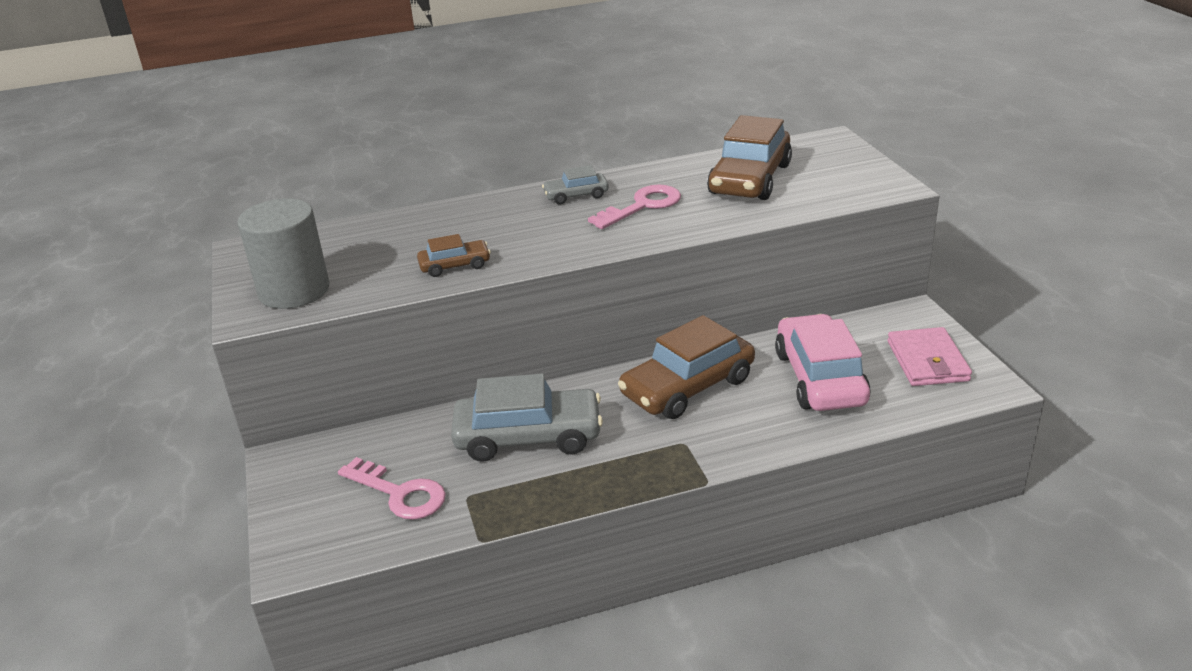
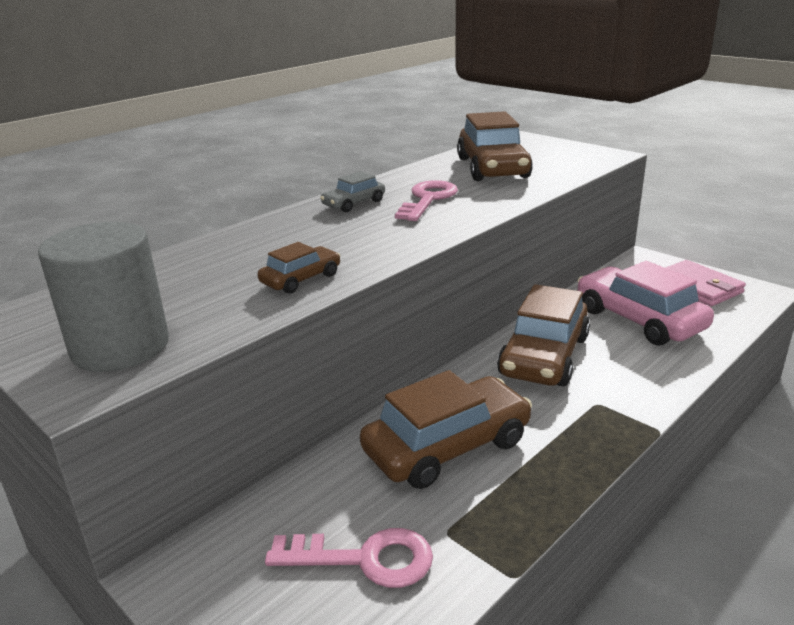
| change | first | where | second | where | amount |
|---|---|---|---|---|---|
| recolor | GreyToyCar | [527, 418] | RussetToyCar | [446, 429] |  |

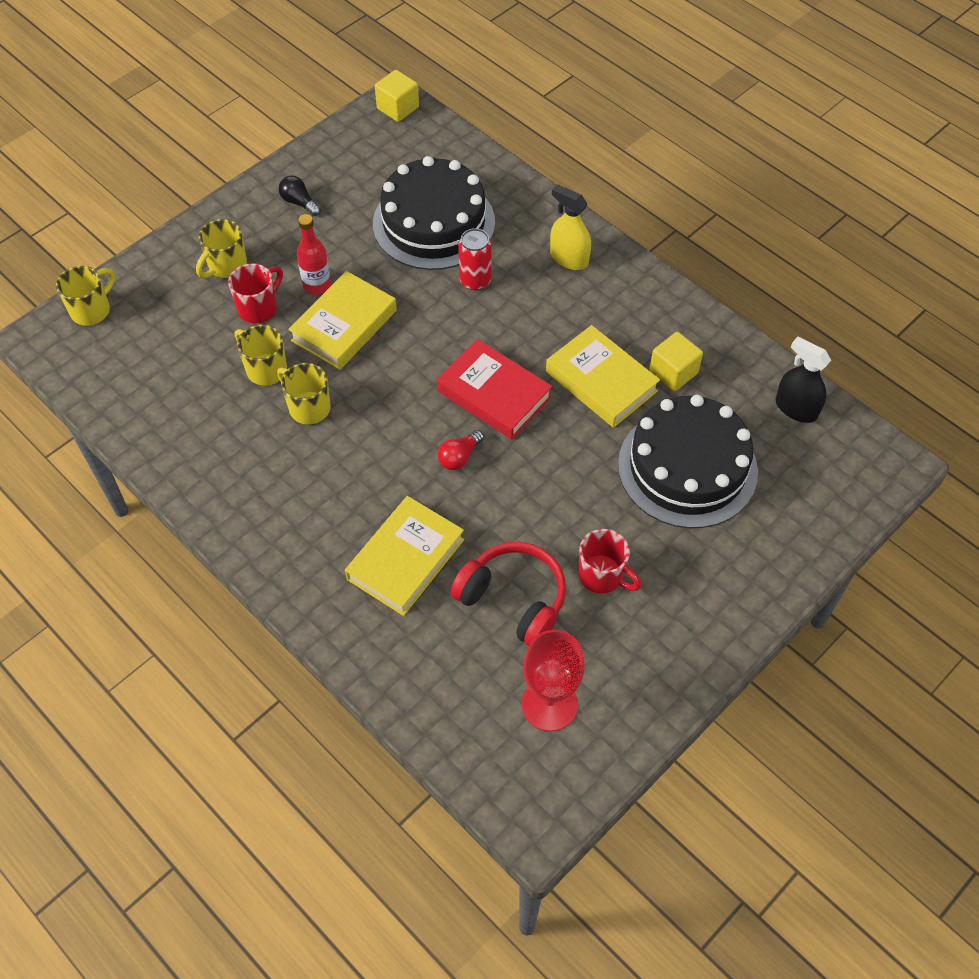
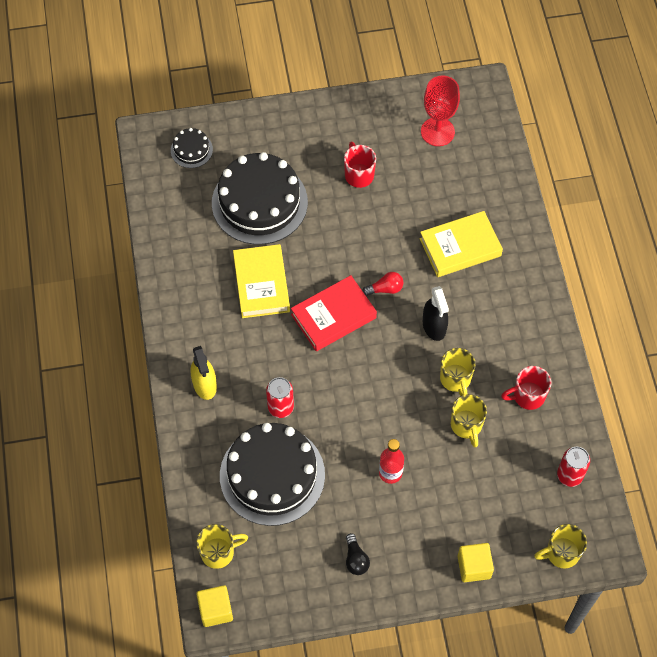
| change | first | where | second | where | amount |
|---|---|---|---|---|---|
| insert |  |  | EbonyLayerCake | [192, 148] |  |
| move | GoldenTeaMug | [221, 248] |  | [222, 546] |  |
| rotate | CrimsonBook | [494, 389] |  | [334, 313] | 75 degrees clockwise |
| move | EbonySprayCleaner | [803, 380] |  | [436, 313] |  |
| move | GoldenBlock | [676, 361] |  | [476, 562] |  |
| move | CrimsonTeaMug | [255, 293] |  | [526, 388] |  |
| insert |  |  | CrimsonSodaCan | [573, 467] |  |
| delete | GoldenBook | [342, 320] |  |  |  |
| delete | CrimsonOverEarHeadphones | [508, 594] |  |  |  |

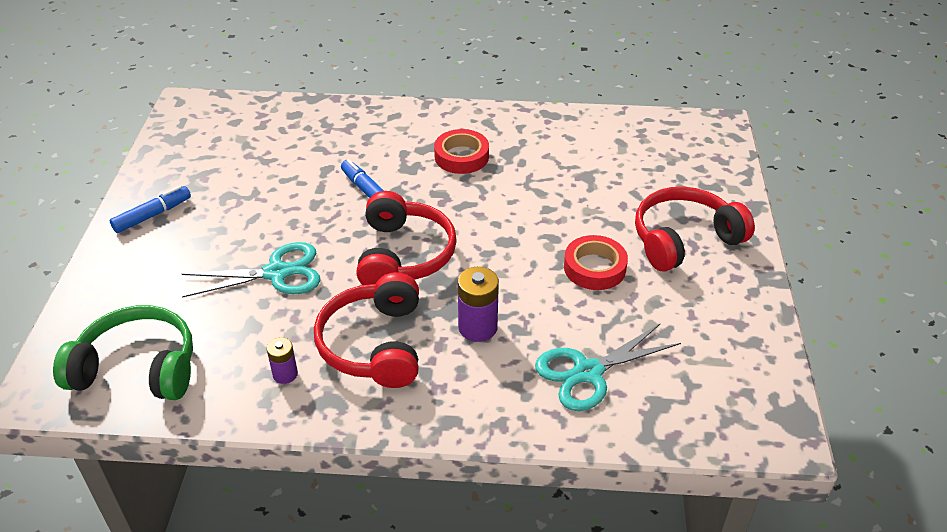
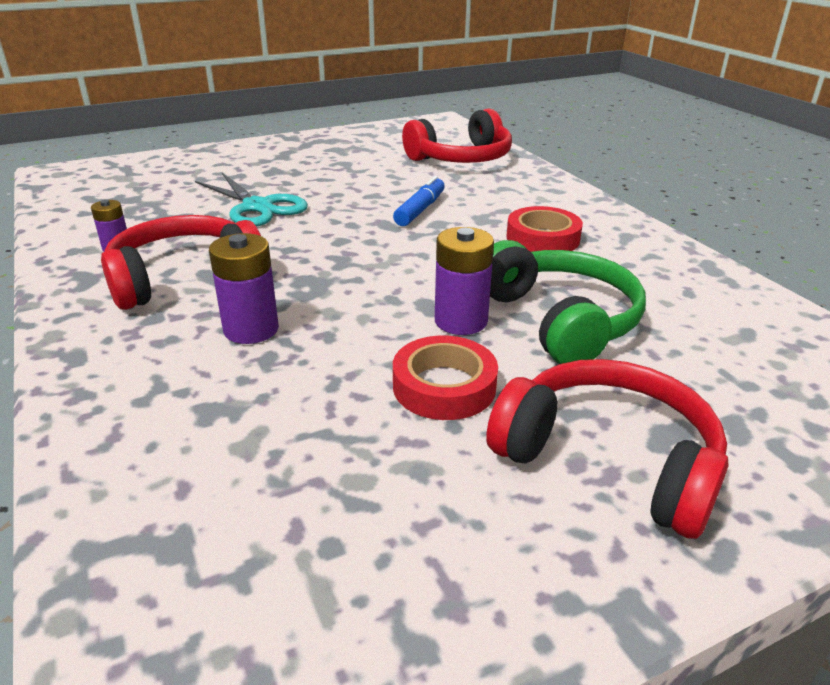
| change | first | where | second | where | amount |
|---|---|---|---|---|---|
| move | CrimsonOverEarHeadphones | [406, 238] |  | [457, 136] |  |
| insert |  |  | VioletBattery | [464, 281] |  |
| move | GreenOverEarHeadphones | [123, 352] |  | [568, 302] |  |
| delete | BlueMarkerPen | [150, 209] |  |  |  |
| delete | TurquoiseScissors | [608, 367] |  |  |  |

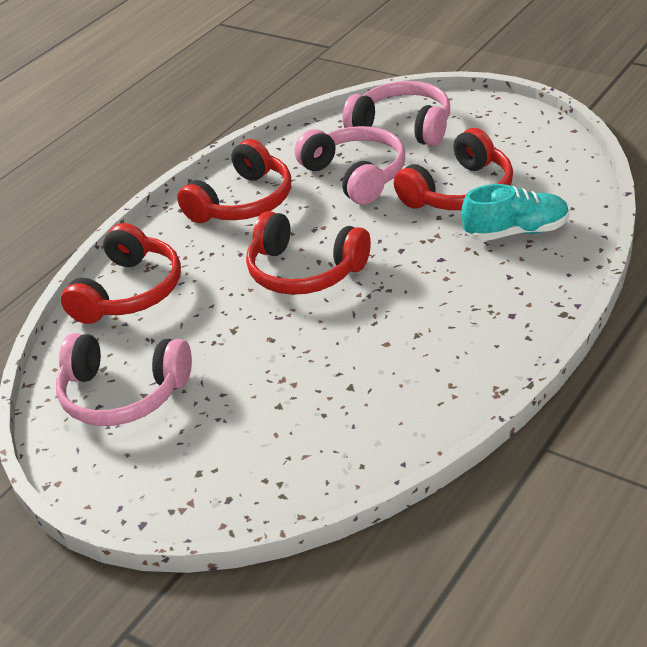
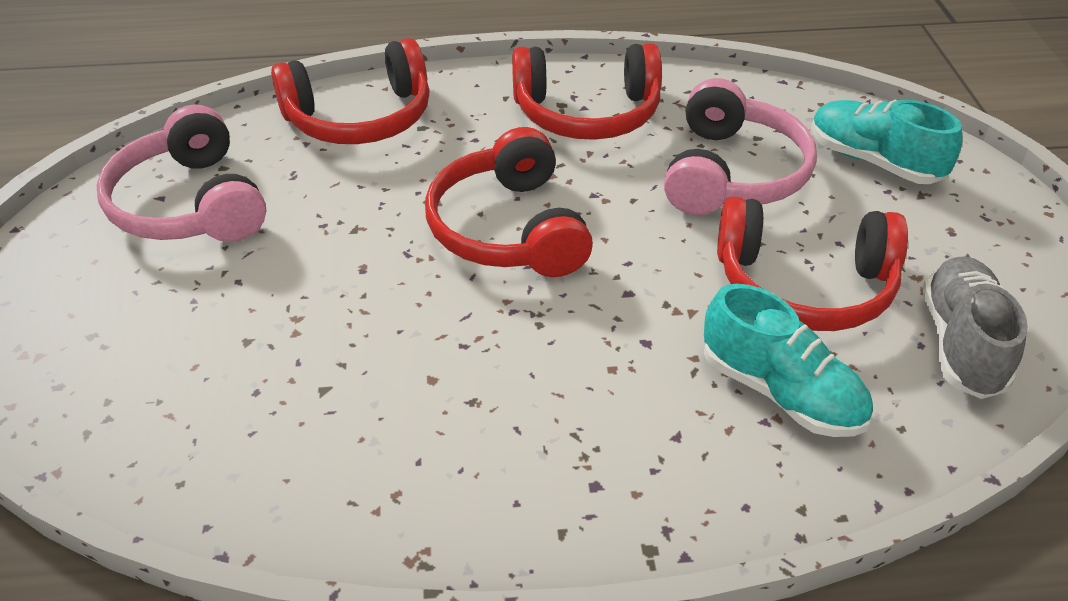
| change | first | where | second | where | amount |
|---|---|---|---|---|---|
| replace | RosePinkOverEarHeadphones | [396, 113] | TurquoiseLaceUpShoe | [886, 142] |  |
| insert |  |  | GreyLaceUpShoe | [975, 327] |  |

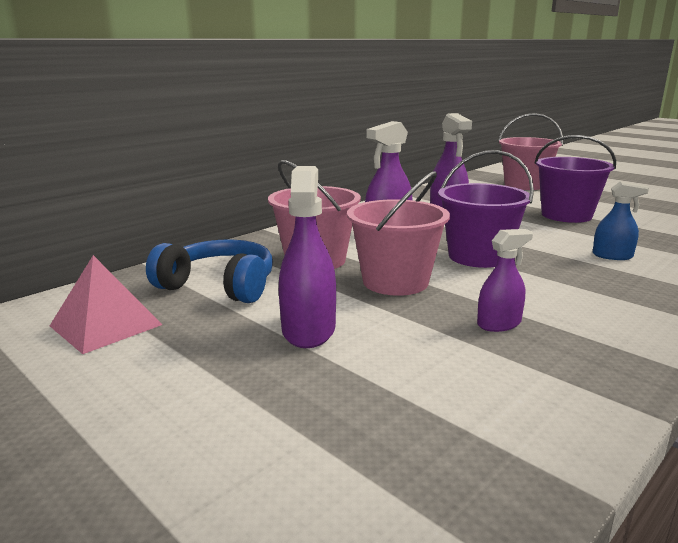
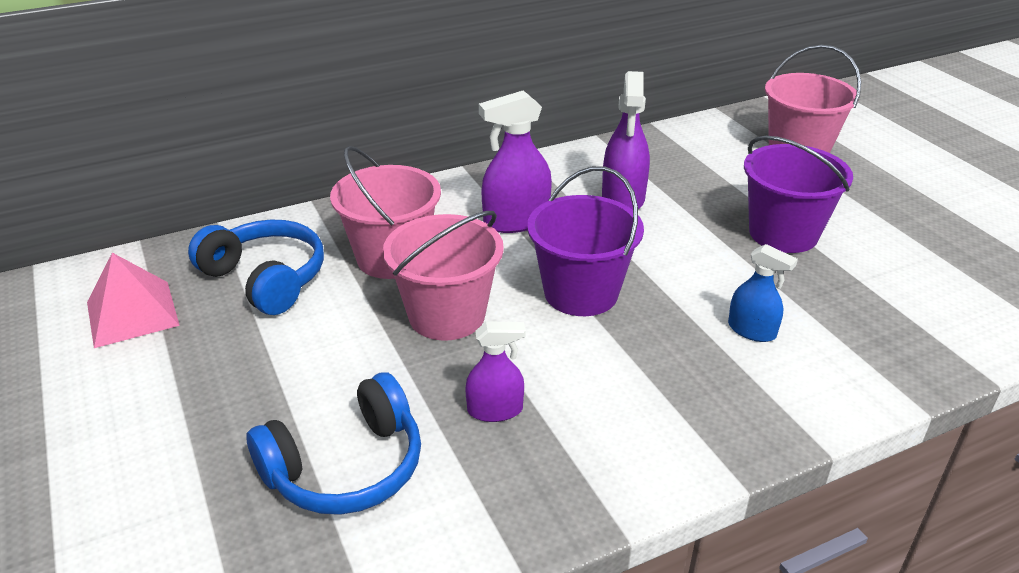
| change | first | where | second | where | amount |
|---|---|---|---|---|---|
| insert |  |  | BlueOverEarHeadphones | [334, 444] |  |
| delete | VioletSprayCleaner | [307, 257] |  |  |  |

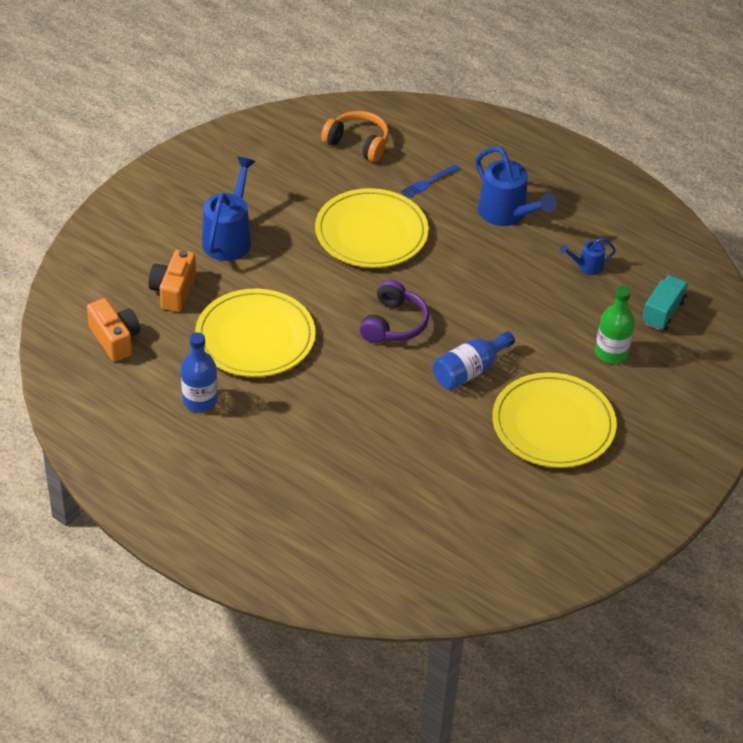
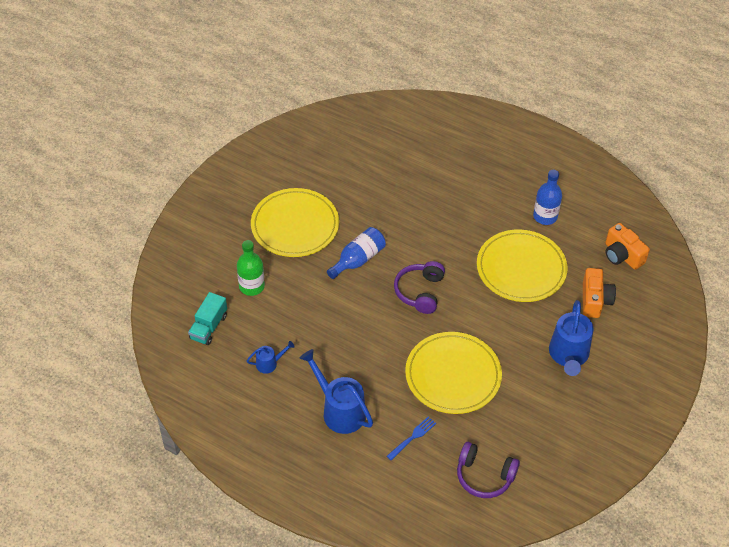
| change | first | where | second | where | amount |
|---|---|---|---|---|---|
| recolor | OrangeColouredOverEarHeadphones | [355, 136] | VioletOverEarHeadphones | [488, 470] |  |

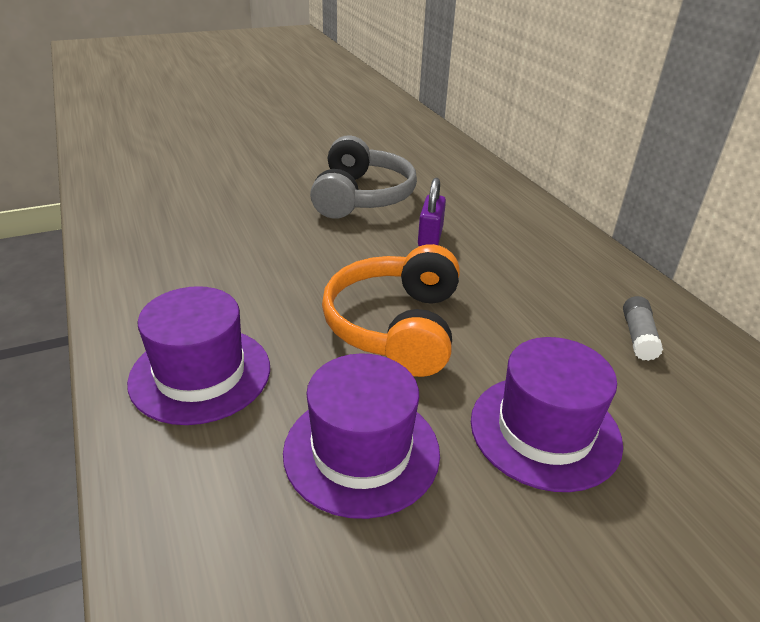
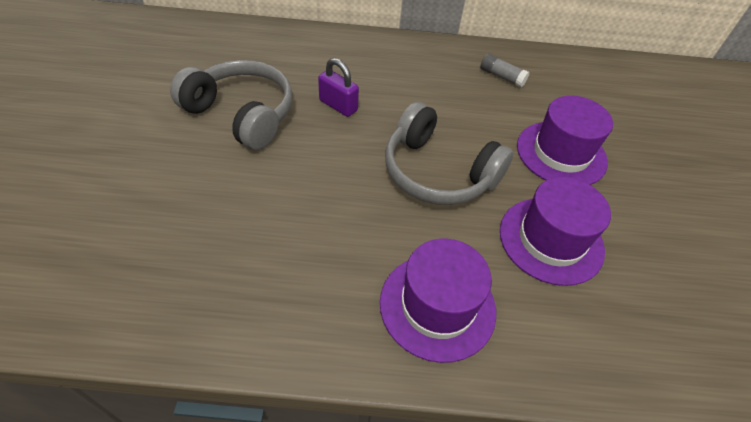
| change | first | where | second | where | amount |
|---|---|---|---|---|---|
| recolor | OrangeColouredOverEarHeadphones | [391, 310] | GreyOverEarHeadphones | [449, 153] |  |

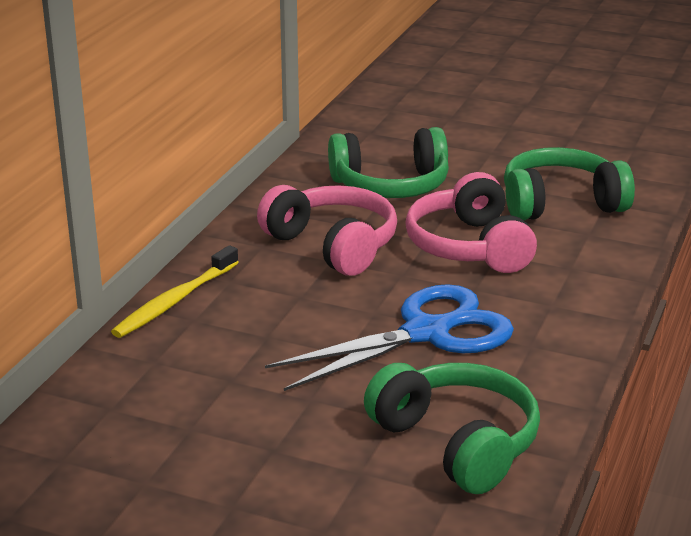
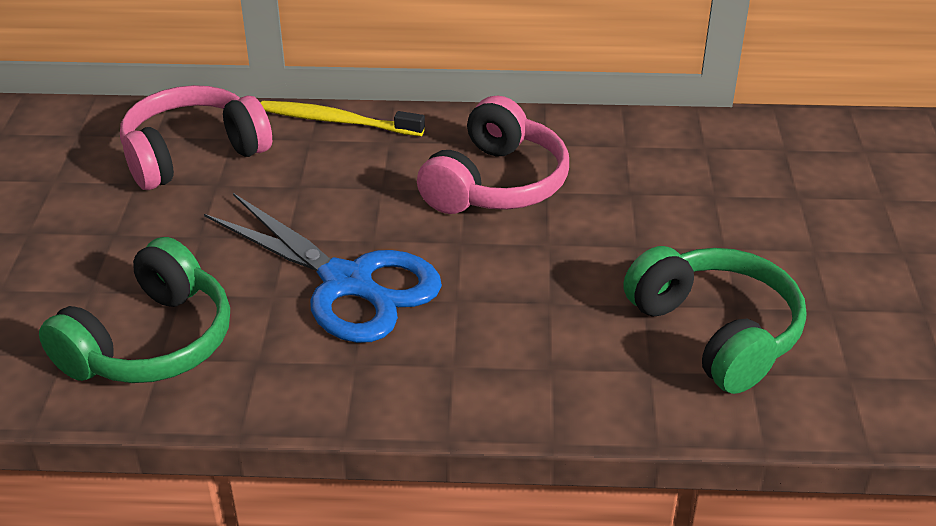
| change | first | where | second | where | amount |
|---|---|---|---|---|---|
| move | RosePinkOverEarHeadphones | [471, 222] |  | [196, 137] |  |
| delete | GreenOverEarHeadphones | [388, 162] |  |  |  |

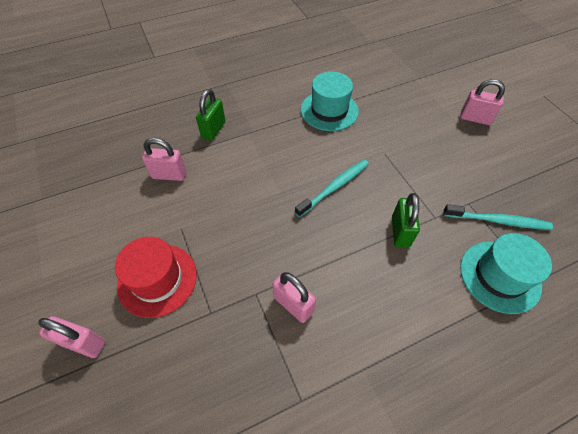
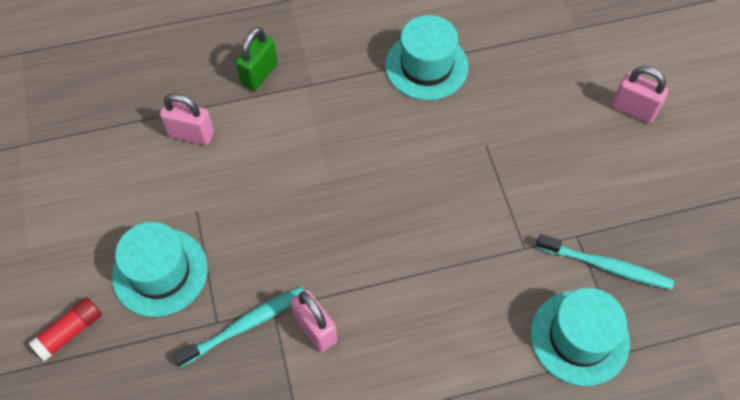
| change | first | where | second | where | amount |
|---|---|---|---|---|---|
| replace | RosePinkPadlock | [71, 337] | CrimsonGlueStick | [65, 329] |  |
| recolor | CrimsonHat | [156, 277] | TurquoiseHat | [160, 269] |  |
| move | TurquoiseDentalBrush | [332, 188] |  | [238, 326] |  |
| delete | GreenPadlock | [406, 220] |  |  |  |

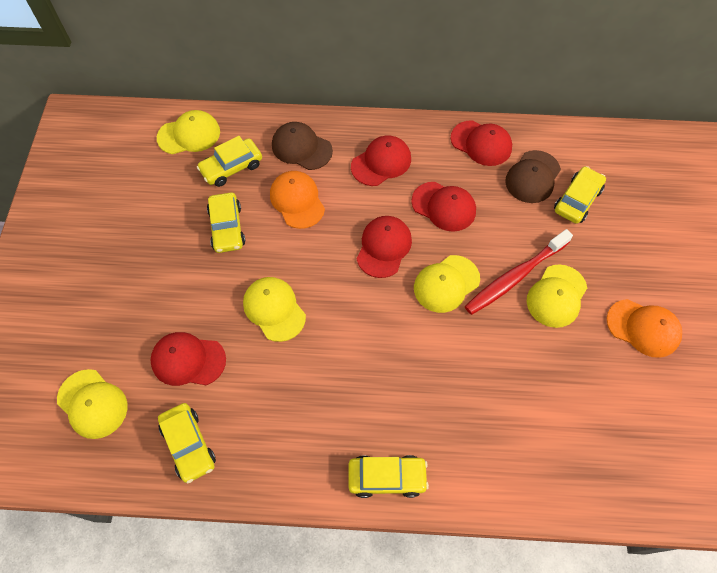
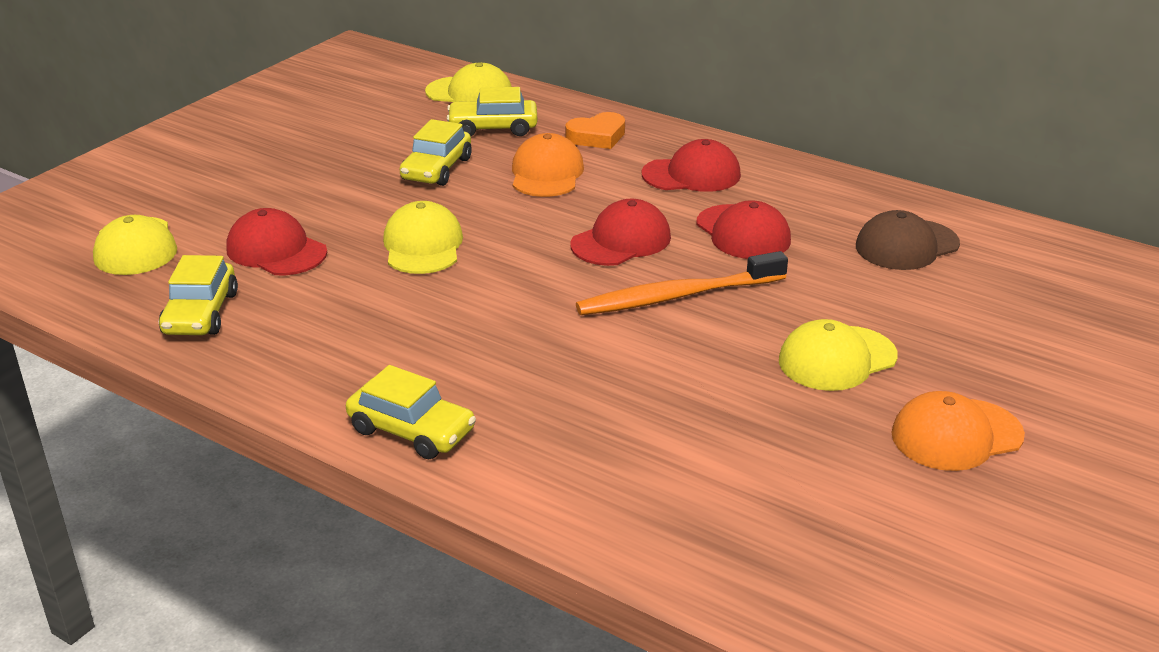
| change | first | where | second | where | amount |
|---|---|---|---|---|---|
| replace | RussetBaseballCap | [302, 146] | OrangeColouredHeart | [595, 130] |  |
| replace | GoldenBaseballCap | [447, 284] | OrangeColouredDentalBrush | [682, 283] |  |
| rotate | OrangeColouredBaseballCap | [644, 328] |  | [958, 431] | 105 degrees clockwise |
| delete | CrimsonBaseballCap | [481, 143] |  |  |  |
| delete | CrimsonDentalBrush | [519, 272] |  |  |  |
| delete | GoldenToyCar | [580, 195] |  |  |  |

